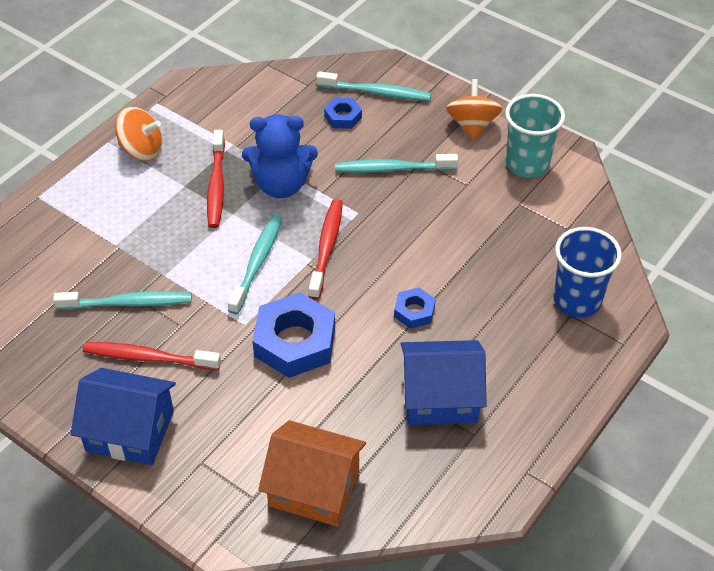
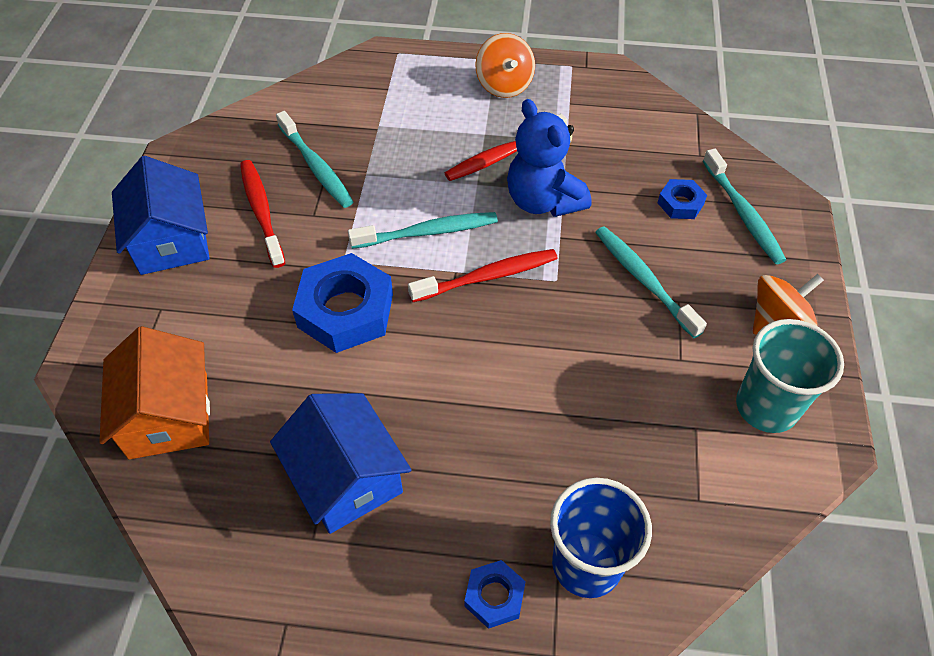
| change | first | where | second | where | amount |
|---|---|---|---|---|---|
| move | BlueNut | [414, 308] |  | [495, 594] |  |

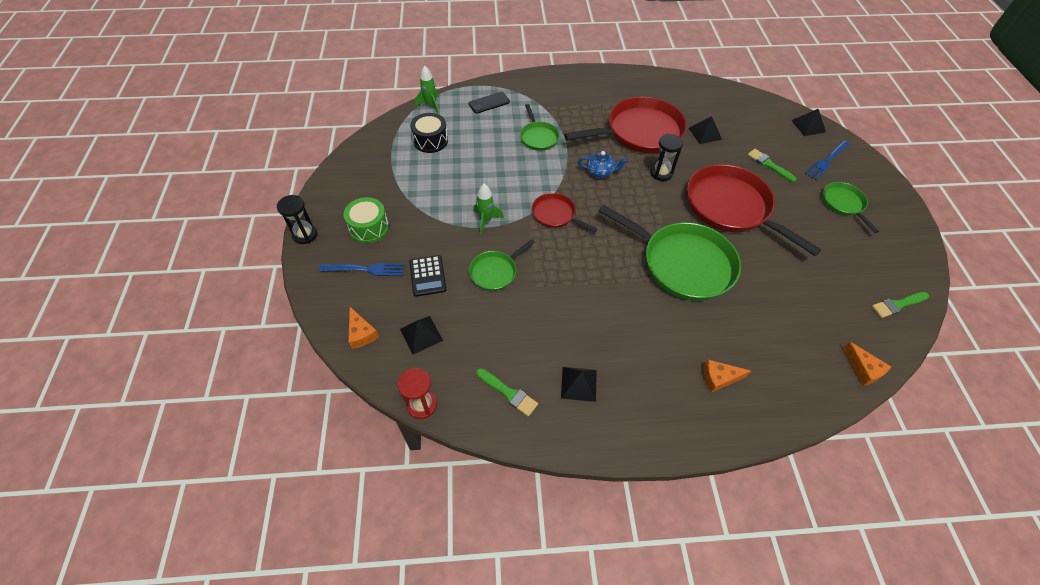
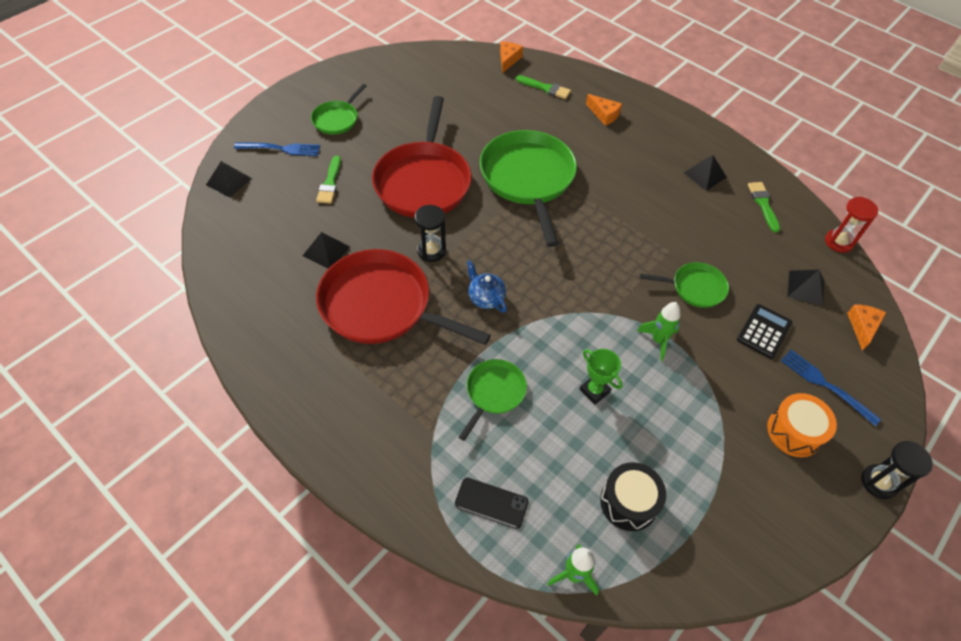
| change | first | where | second | where | amount |
|---|---|---|---|---|---|
| move | GreenBrush | [900, 305] |  | [543, 87] |  |
| insert |  |  | GreenPrizeCup | [601, 376] |  |
| recolor | GreenSnareDrum | [366, 220] | OrangeColouredSnareDrum | [802, 425] |  |
| delete | CrimsonFryingPan | [564, 212] |  |  |  |

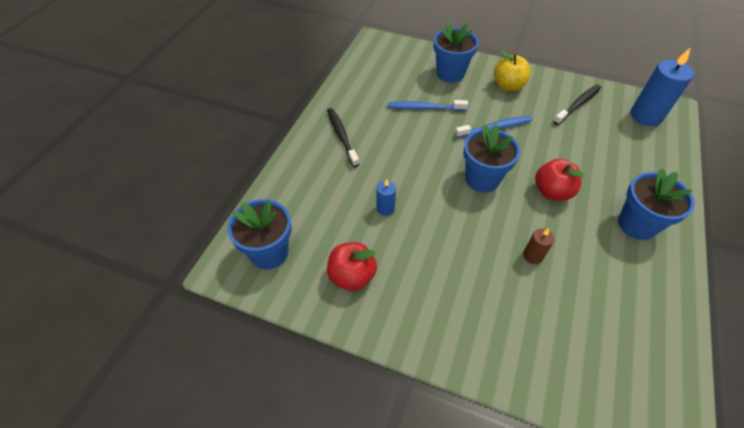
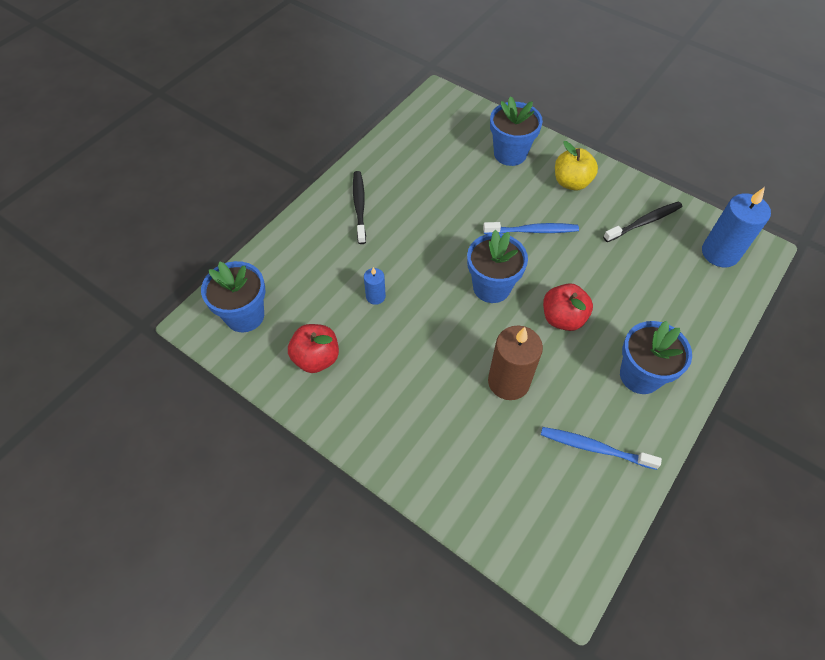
| change | first | where | second | where | amount |
|---|---|---|---|---|---|
| resize | RussetWaxCandle | [539, 246] |  | [515, 362] | x1.97 |
| move | BlueDentalBrush | [427, 105] |  | [601, 448] |  |

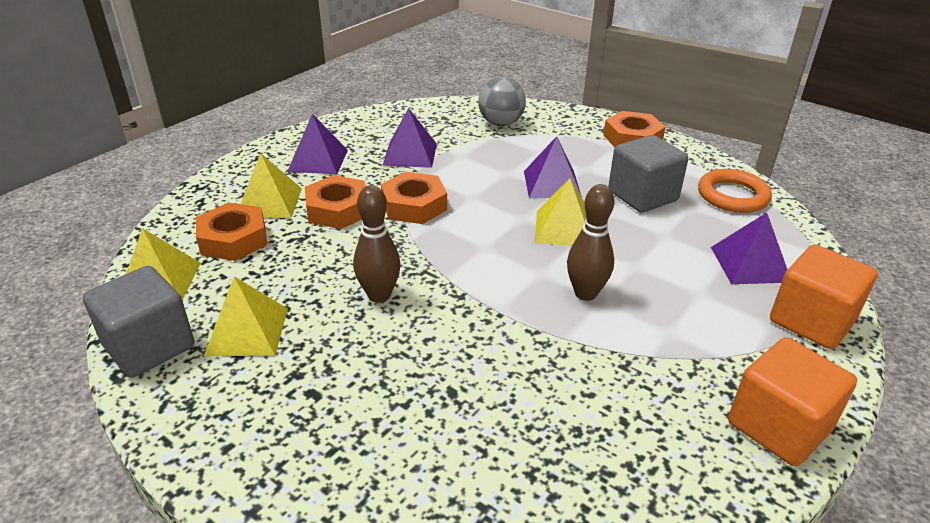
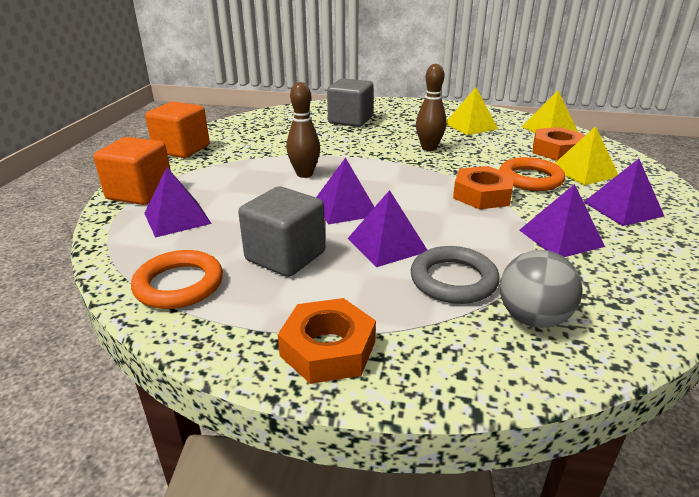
| change | first | where | second | where | amount |
|---|---|---|---|---|---|
| recolor | GoldenPyramidShape | [560, 212] | VioletPyramidShape | [345, 191] |  |
| move | GreyBlock | [139, 322] |  | [350, 102] |  |
| insert |  |  | GreyHoop | [455, 275] |  |
| replace | OrangeColouredNut | [335, 202] | OrangeColouredHoop | [532, 174] |  |

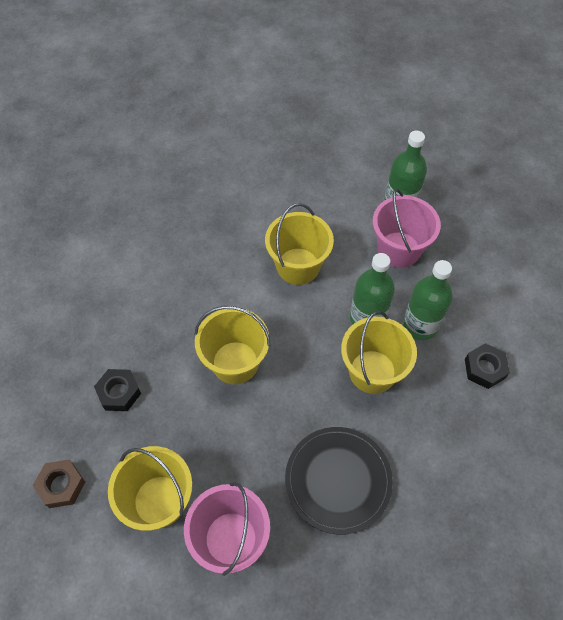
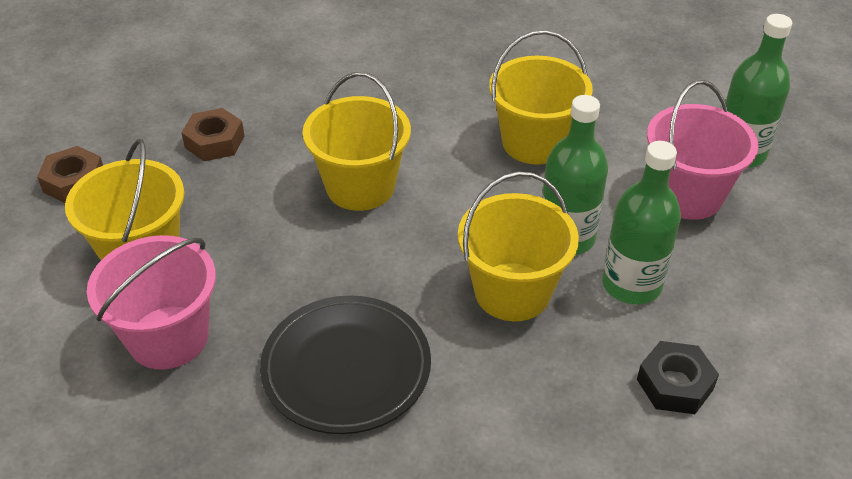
| change | first | where | second | where | amount |
|---|---|---|---|---|---|
| recolor | EbonyNut | [117, 390] | RussetNut | [212, 134] |  |

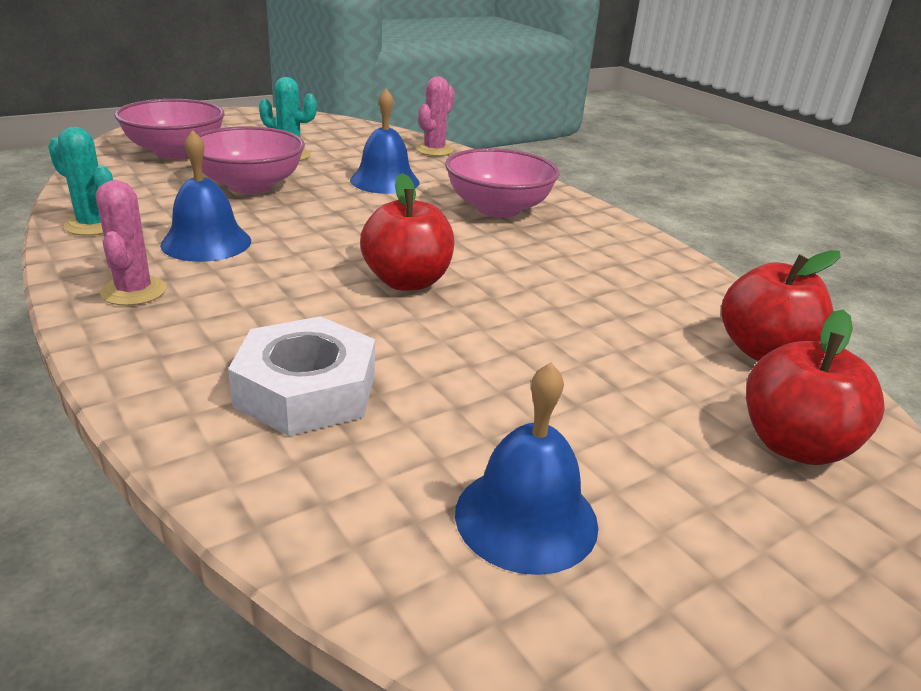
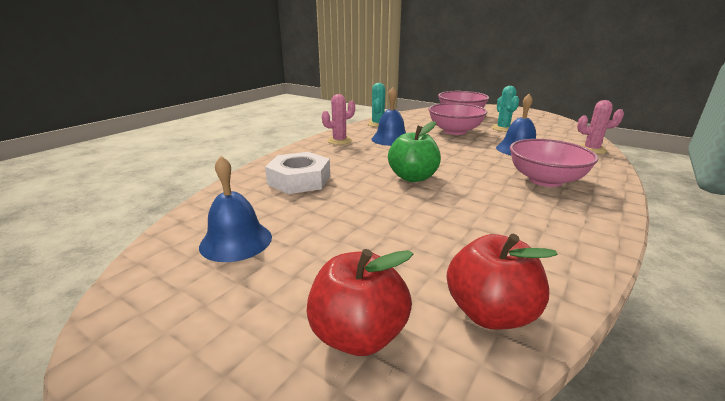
| change | first | where | second | where | amount |
|---|---|---|---|---|---|
| recolor | CrimsonApple | [407, 232] | GreenApple | [414, 151] |  |

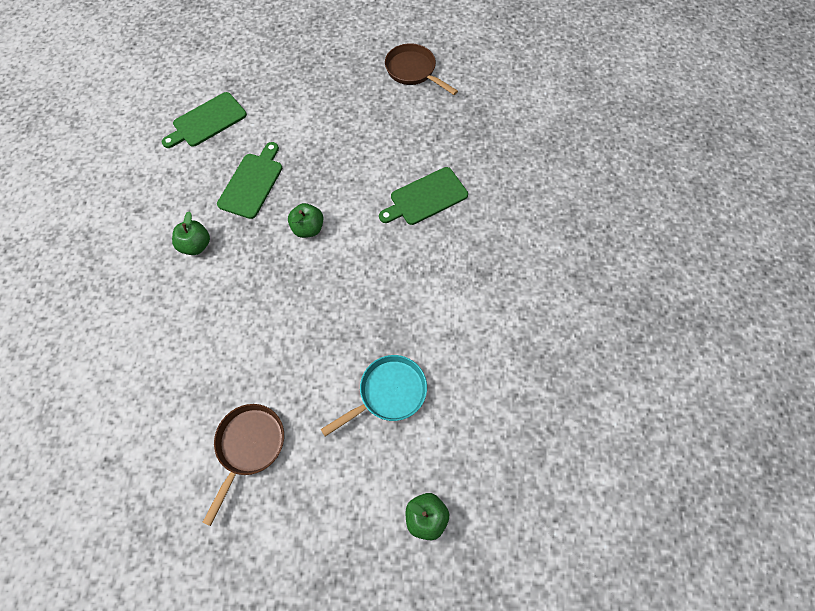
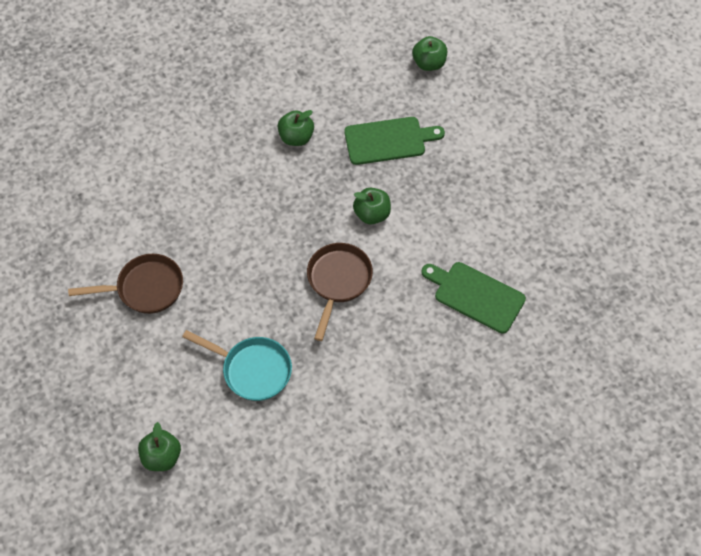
| change | first | where | second | where | amount |
|---|---|---|---|---|---|
| move | RussetFryingPan | [421, 69] |  | [340, 292] |  |
| replace | GreenBreadBoard | [204, 120] | GreenApple | [429, 53] |  |

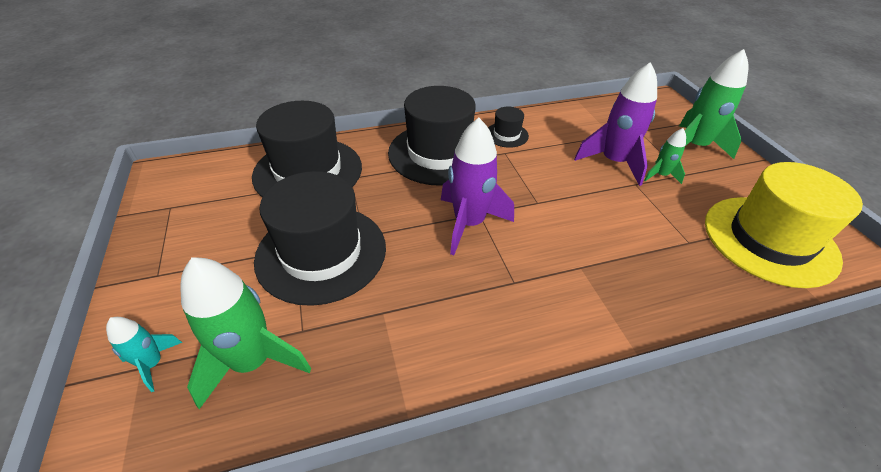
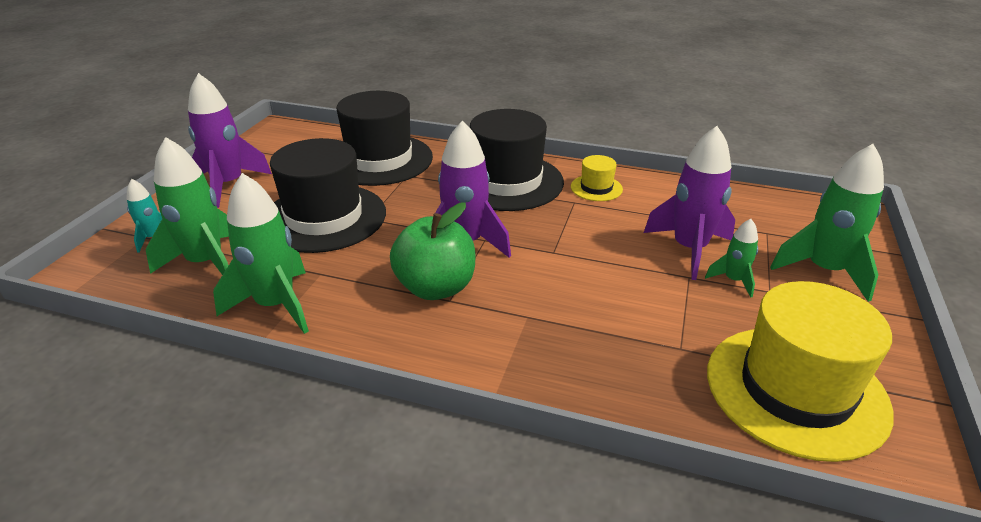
| change | first | where | second | where | amount |
|---|---|---|---|---|---|
| insert |  |  | VioletSpaceship | [230, 140] |  |
| insert |  |  | GreenSpaceship | [261, 253] |  |
| insert |  |  | GreenApple | [432, 251] |  |
| recolor | EbonyHat | [508, 127] | GoldenHat | [597, 178] |  |

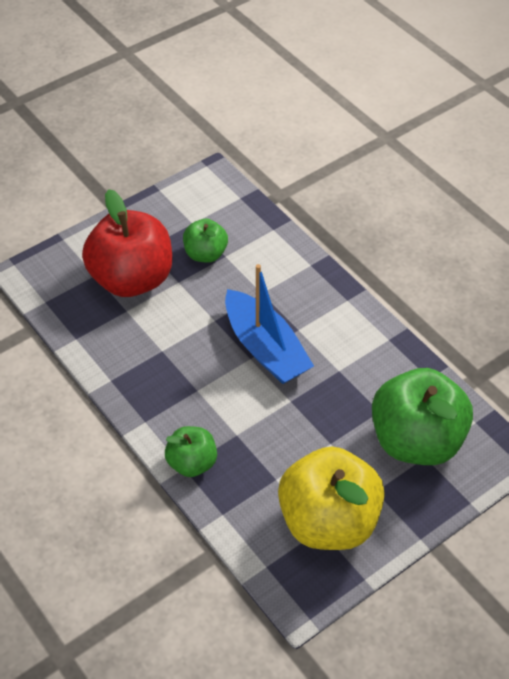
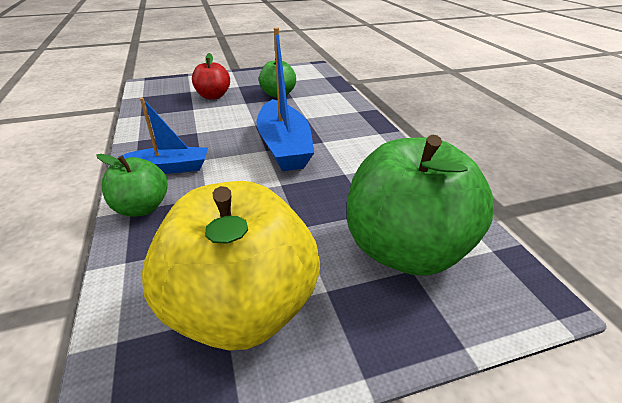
| change | first | where | second | where | amount |
|---|---|---|---|---|---|
| insert |  |  | BlueSailboat | [163, 136] |  |
| resize | CrimsonApple | [127, 243] |  | [211, 76] | x0.52 |

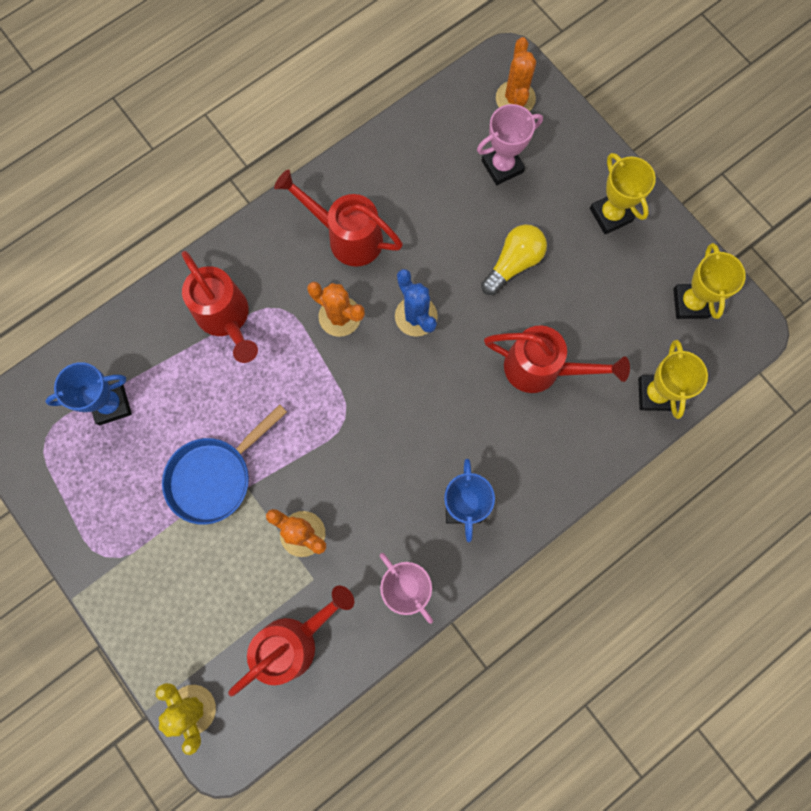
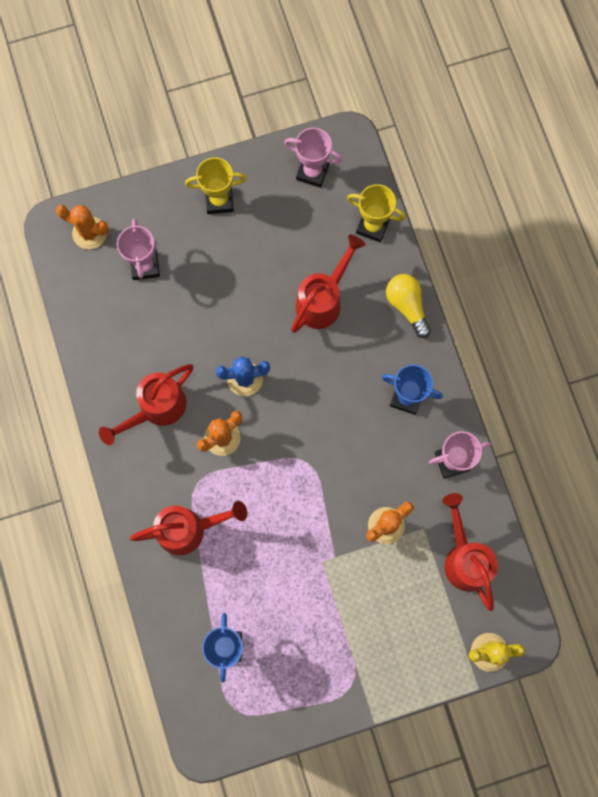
| change | first | where | second | where | amount |
|---|---|---|---|---|---|
| recolor | GoldenPrizeCup | [709, 281] | RosePinkPrizeCup | [313, 158] |  |
| move | GoldenBulb | [514, 259] |  | [408, 306] |  |
| delete | BlueFryingPan | [224, 464] |  |  |  |

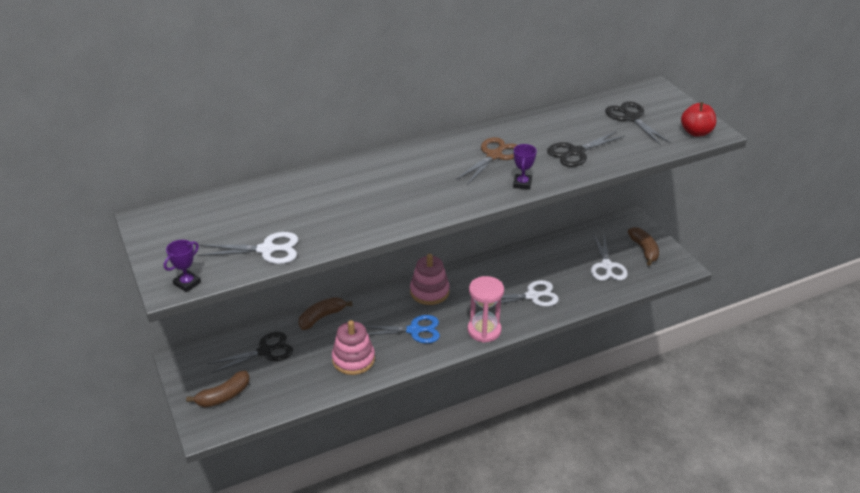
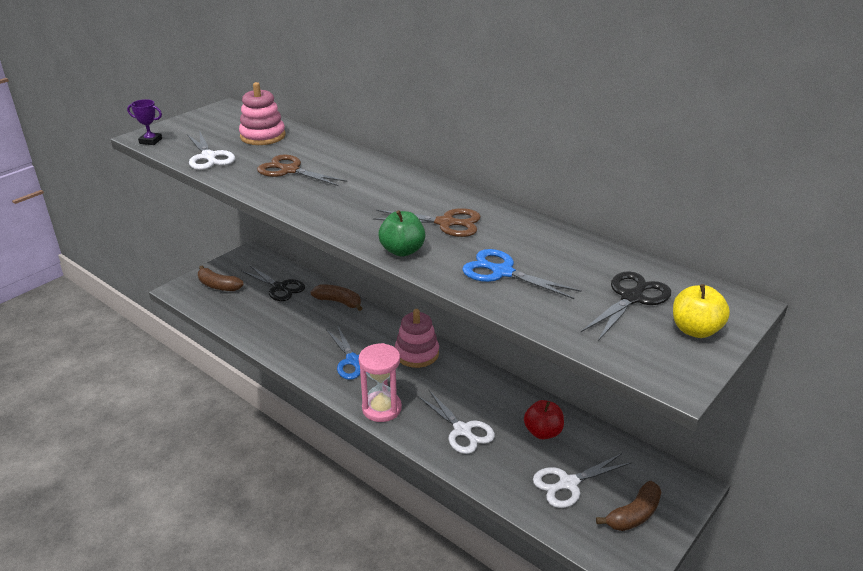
| change | first | where | second | where | amount |
|---|---|---|---|---|---|
| move | RosePinkRingStacker | [353, 347] |  | [262, 113] |  |
| insert |  |  | RussetScissors | [302, 170] |  |
| replace | VioletPrizeCup | [525, 167] | GreenApple | [402, 233] |  |
| recolor | EbonyScissors | [586, 149] | BlueScissors | [522, 274] |  |
| move | CrimsonApple | [698, 119] |  | [544, 419] |  |
| insert |  |  | GoldenApple | [701, 311] |  |

